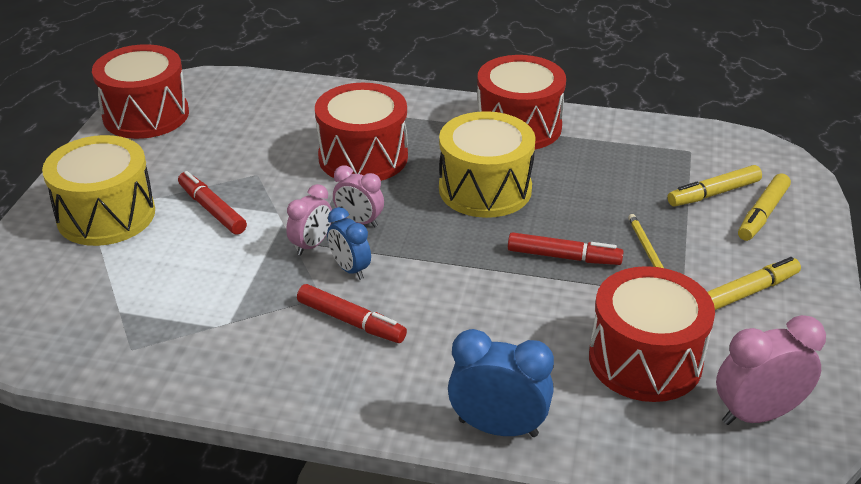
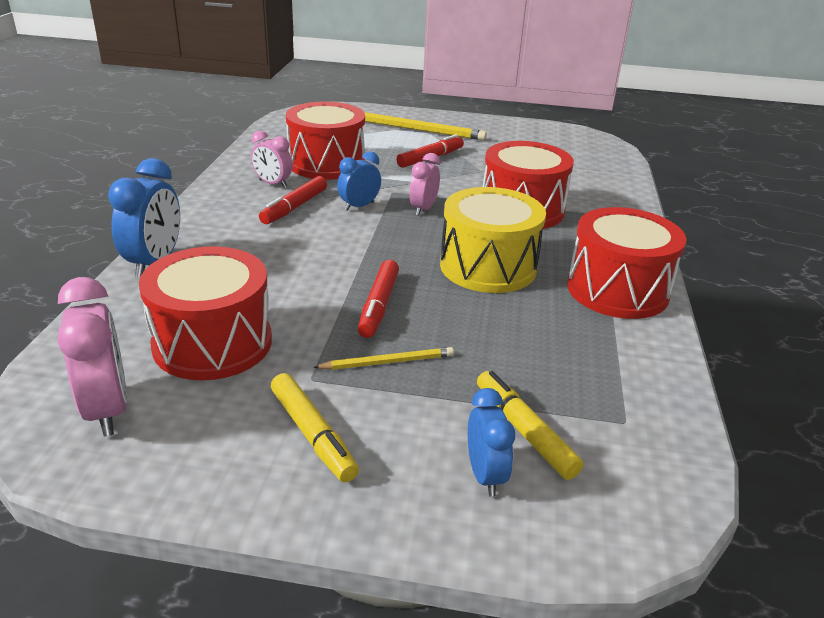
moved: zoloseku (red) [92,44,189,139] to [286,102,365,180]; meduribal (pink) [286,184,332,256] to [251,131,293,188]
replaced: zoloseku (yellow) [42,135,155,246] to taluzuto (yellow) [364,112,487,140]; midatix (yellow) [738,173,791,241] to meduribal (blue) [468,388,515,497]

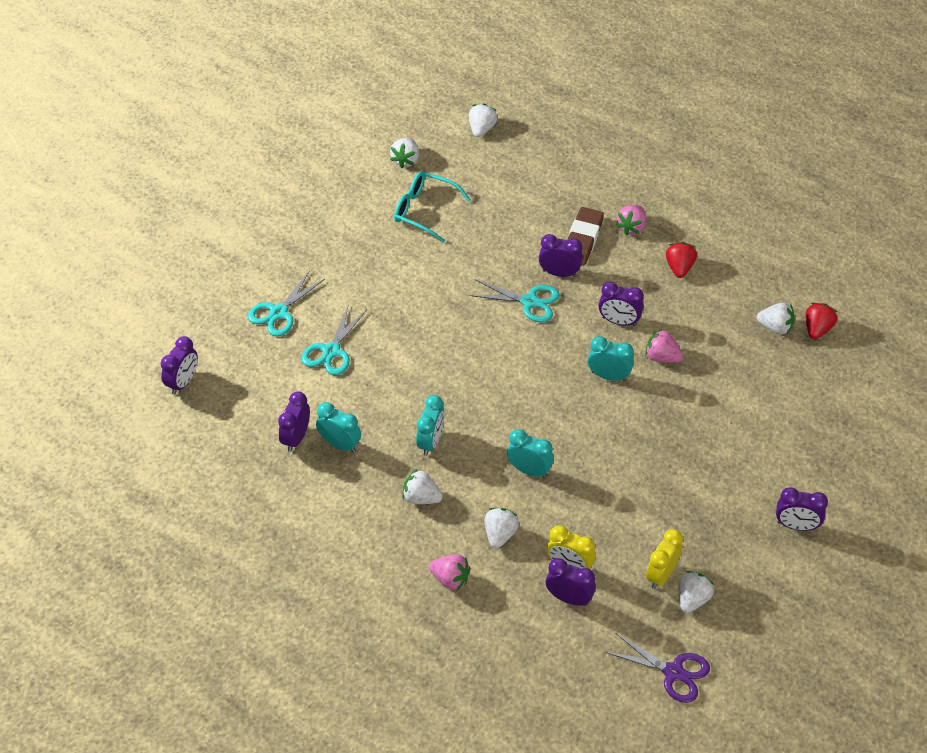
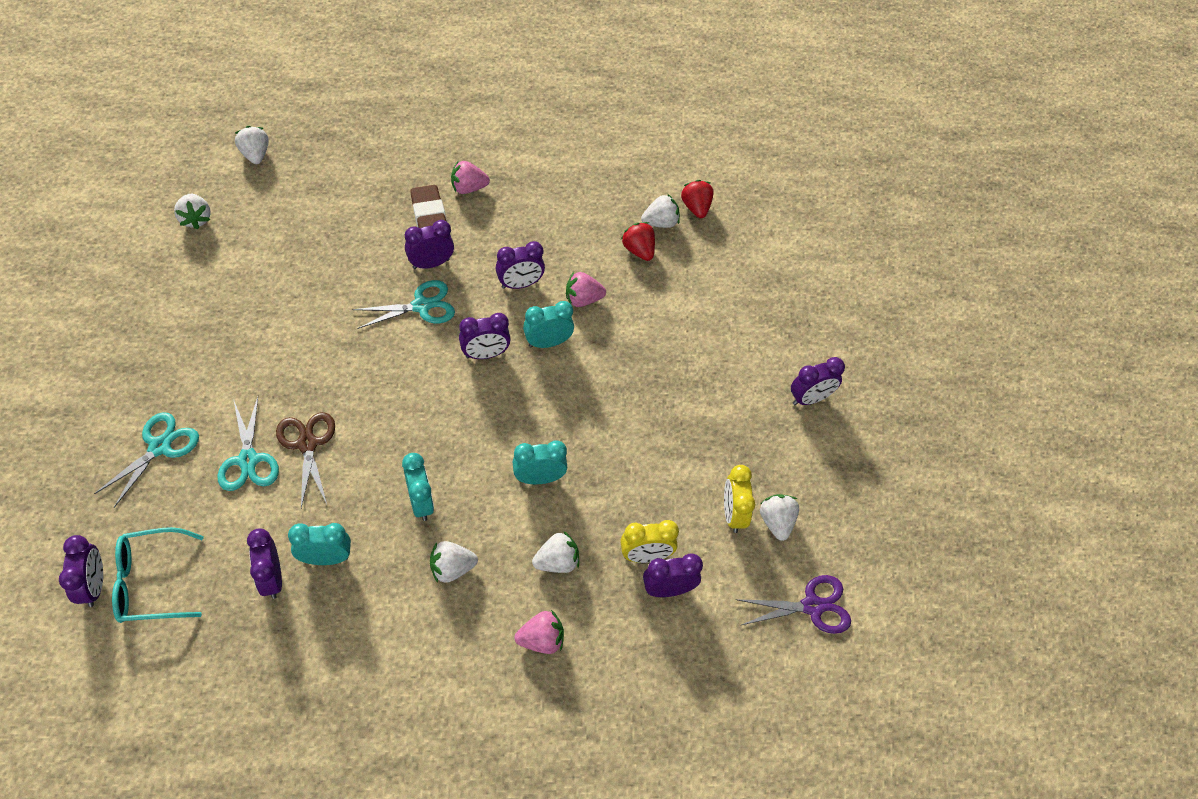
added: meduribal (purple) [459,313,511,359]; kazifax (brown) [276,412,335,508]
moved: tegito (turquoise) [394,171,471,243] to [112,527,204,623]; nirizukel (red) [666,242,697,278] to [621,222,655,261]
turned: nirizukel (pink) [616,205,646,236] = [451,161,490,194] 90 degrees clockwise; kazifax (turquoise) [248,270,325,337] = [94,412,199,507] 150 degrees counterclockwise; nirizukel (white) [485,508,519,548] = [532,531,579,573] 90 degrees clockwise

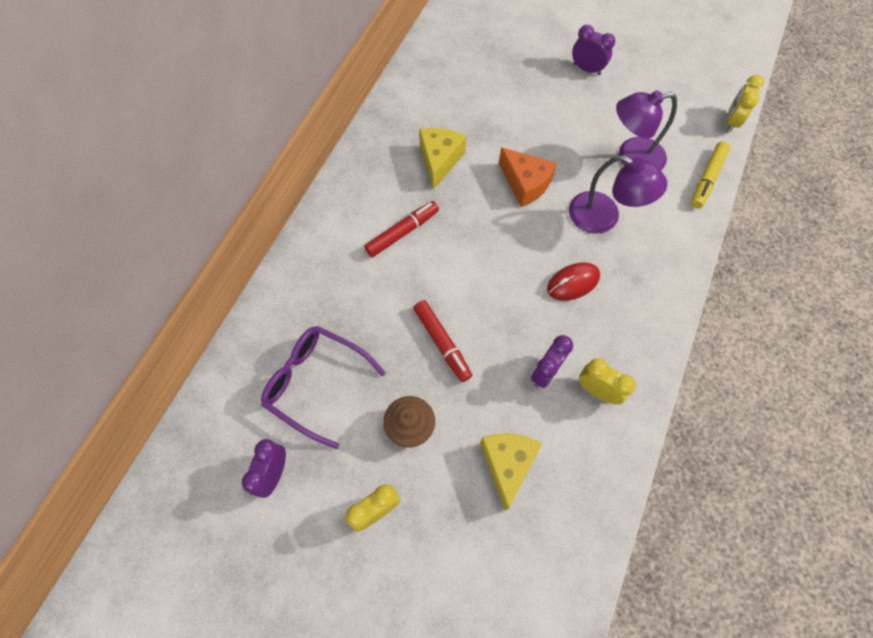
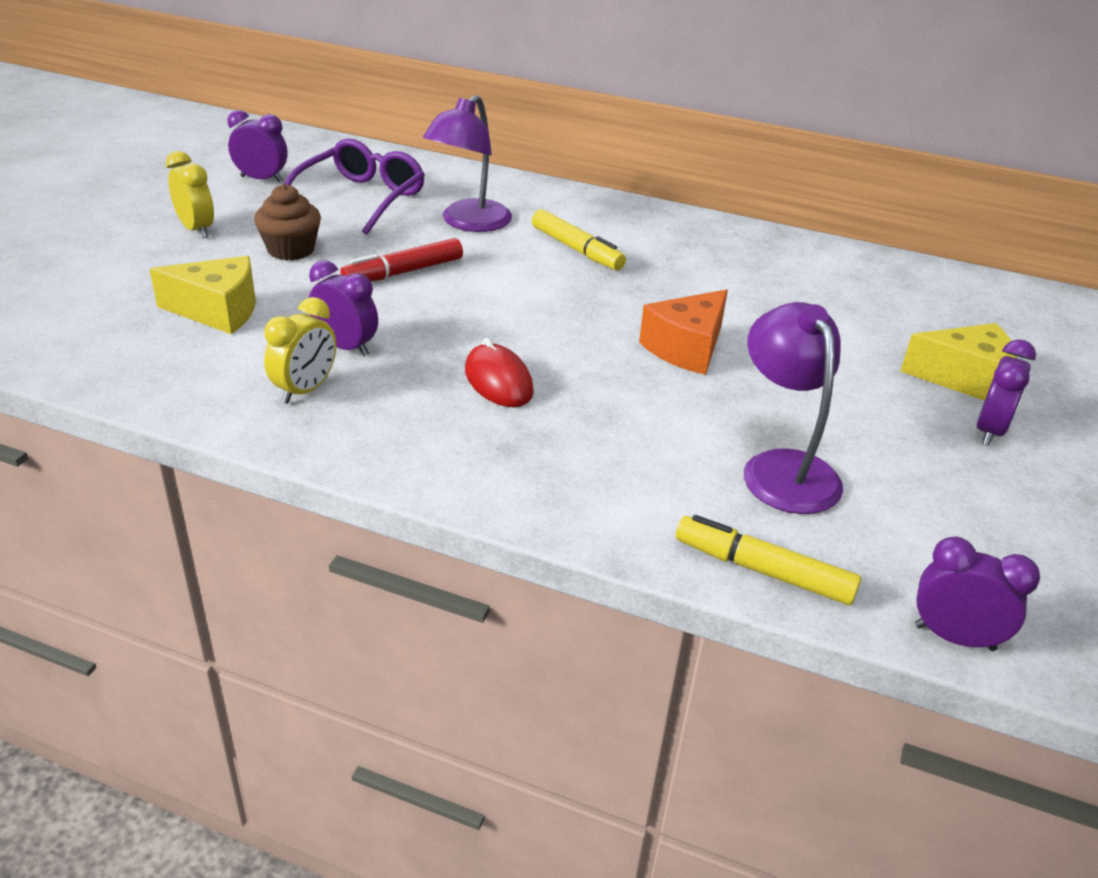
moved: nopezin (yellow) [419,128,466,190] to [900,323,1017,401]; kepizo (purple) [569,155,667,234] to [423,95,512,232]
recoloured: meduribal (yellow) [726,75,764,132] to meduribal (purple) [915,537,1040,651]; midatix (red) [364,201,439,257] to midatix (yellow) [532,209,626,270]

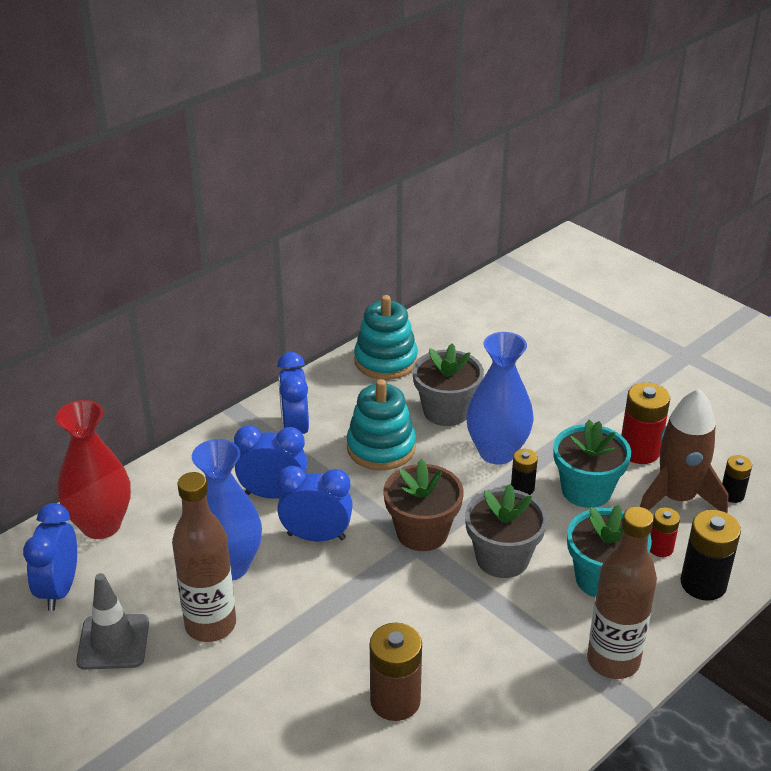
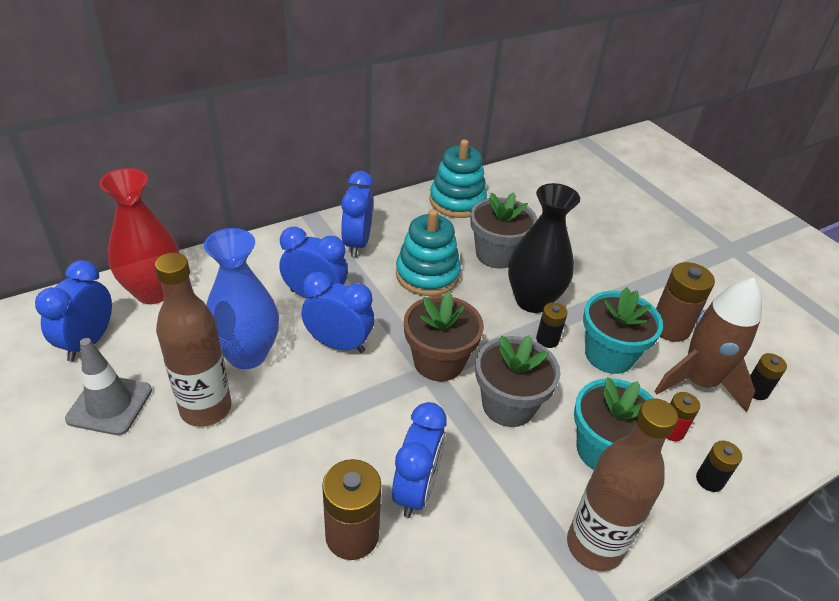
added: meduribal (blue) [392,402,447,518]
recoloured: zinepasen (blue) [466,332,534,465] to zinepasen (black) [508,183,580,313]; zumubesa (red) [621,382,670,464] to zumubesa (brown) [656,262,715,342]
resized: zumubesa (black) [680,510,741,601] = [696,441,742,492] x0.57

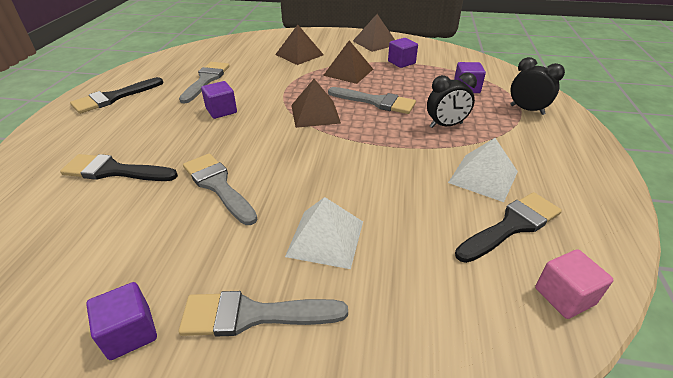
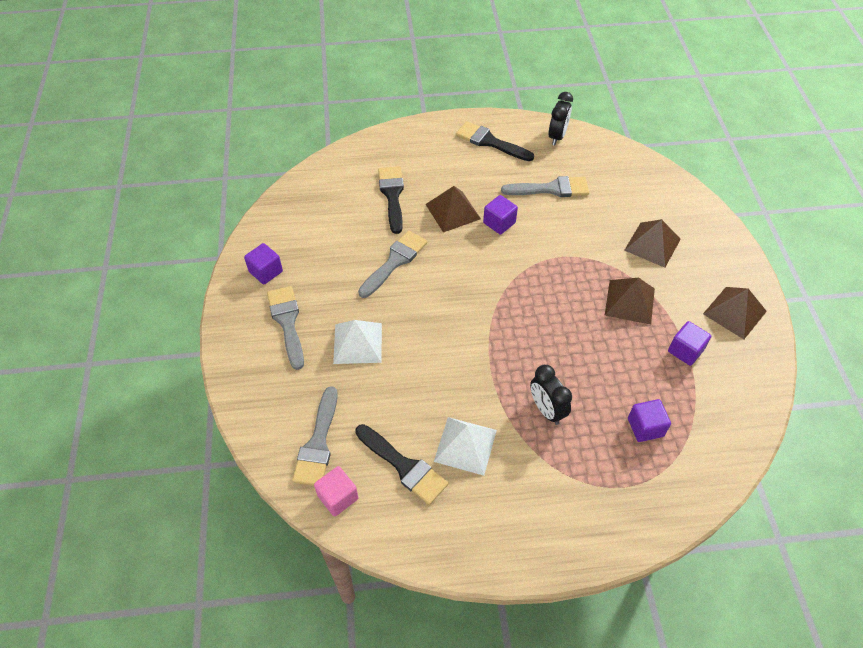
moved: meduribal (black) [511,57,565,115] to [549,92,573,145]; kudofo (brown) [291,79,341,128] to [426,186,481,232]; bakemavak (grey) [328,87,416,114] to [292,386,338,486]

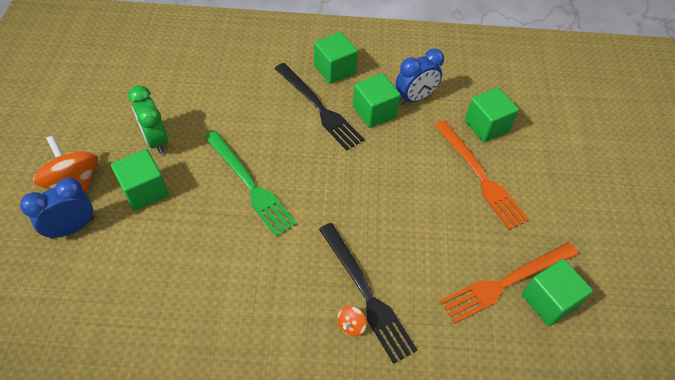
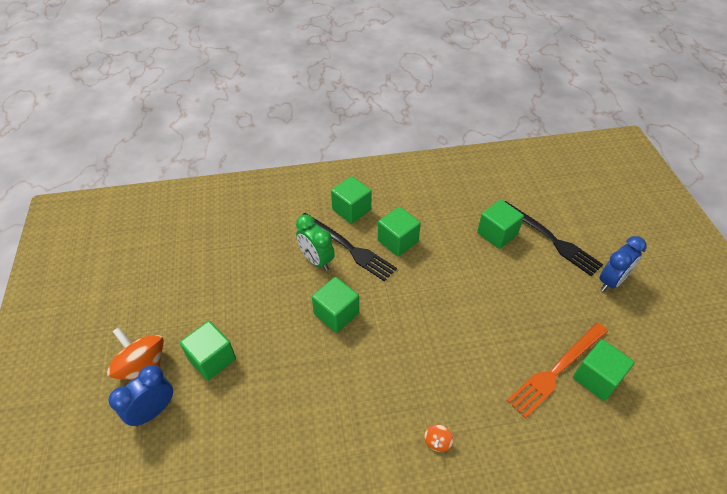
removed: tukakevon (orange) [435,120,529,230]; tukakevon (green) [205,131,297,237]
added: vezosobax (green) [312,277,359,333]
moved: meduribal (blue) [396,49,444,105] to [599,236,646,291]; meduribal (green) [128,85,168,154] to [296,214,335,271]; tukakevon (black) [319,223,417,364] to [504,201,603,276]

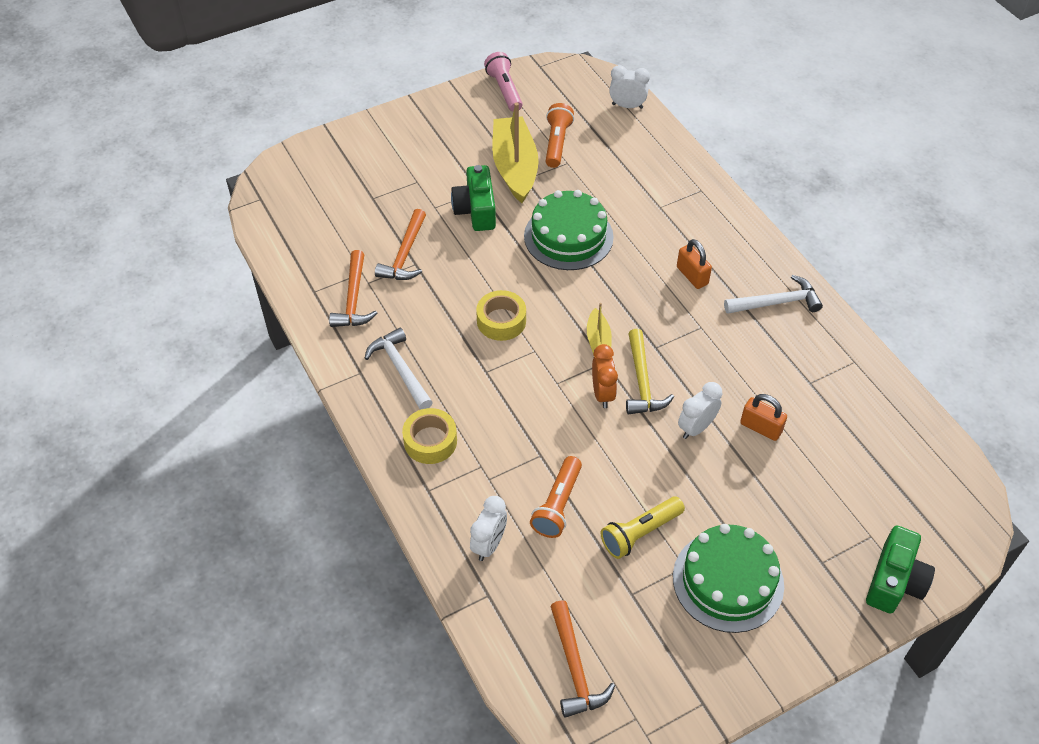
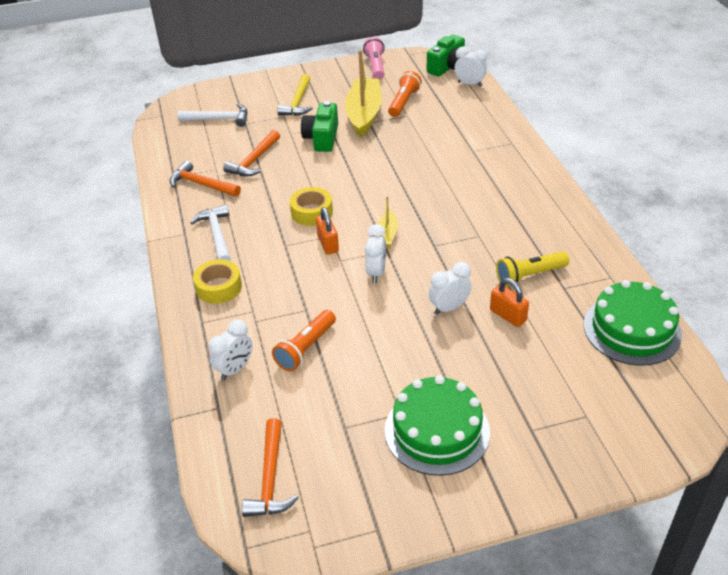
moved: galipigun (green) [524,190,614,270] to [584,280,682,366]; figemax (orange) [677,239,712,289] to [316,207,339,255]; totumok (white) [724,275,823,314] to [178,104,248,127]; totumok (yellow) [626,329,674,414] to [277,74,313,116]; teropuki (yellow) [600,496,685,559] to [496,251,569,287]; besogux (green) [866,525,935,614] to [427,34,465,76]
recoloured: meduribal (orange) [592,344,618,408] to meduribal (white) [365,224,386,283]
turned: totumok (orange) [329,250,377,327] = [169,160,241,197] 105 degrees clockwise

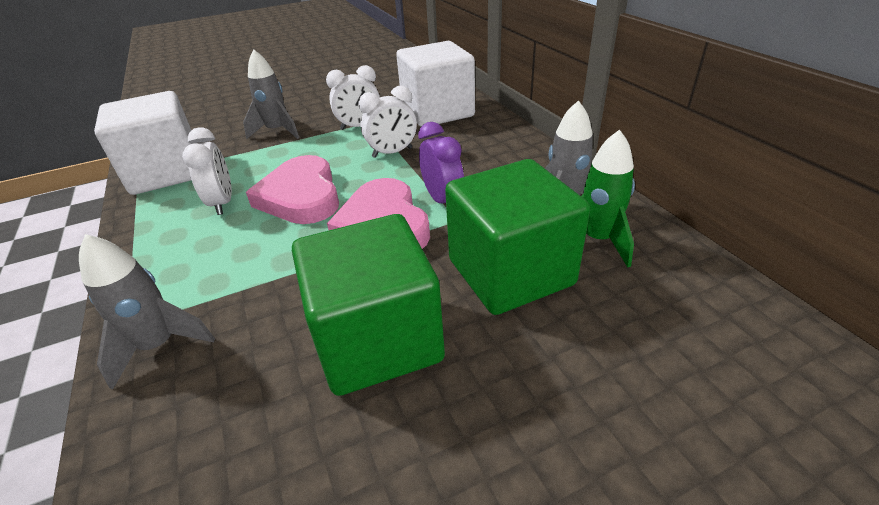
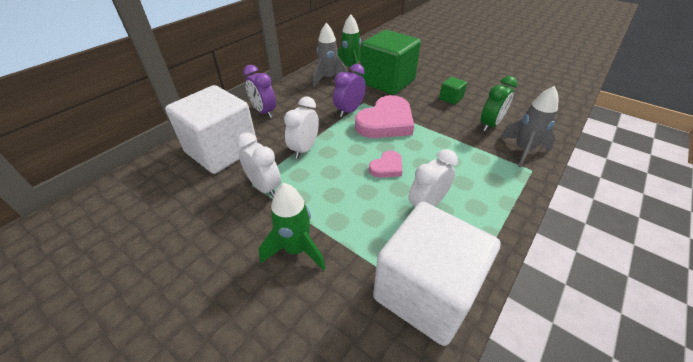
added: meduribal (purple) [243,65,276,118]; meduribal (green) [481,76,517,132]
recoloured: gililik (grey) [243,49,300,139] to gililik (green) [259,183,326,271]
turned: meduribal (white) [358,85,417,158] = [284,97,319,159] 105 degrees counterclockwise
resized: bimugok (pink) [246,155,339,224] = [369,151,402,178] x0.50; vezosobax (green) [292,214,445,396] = [439,77,467,105] x0.41

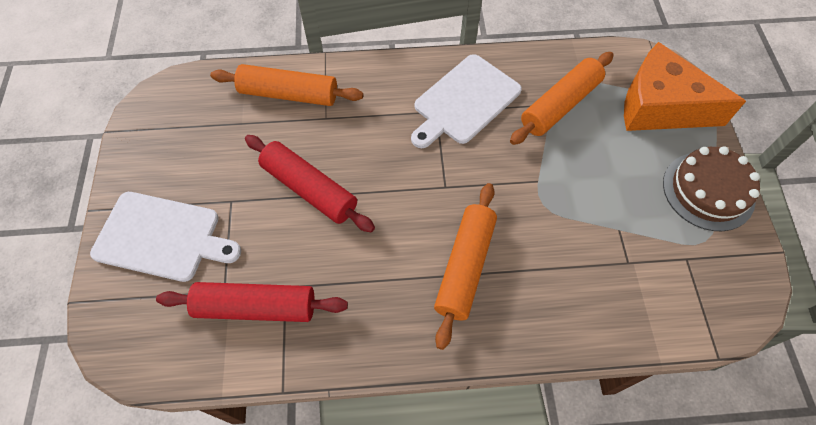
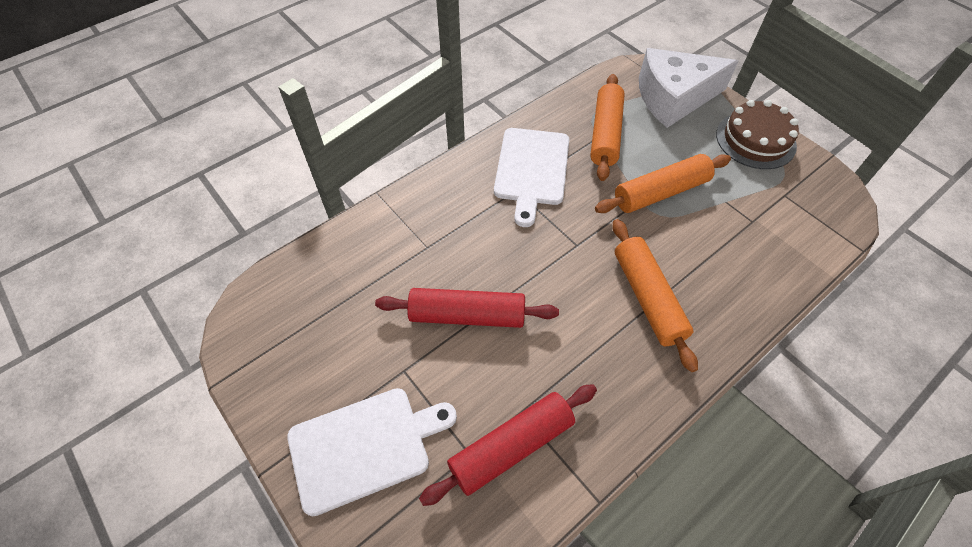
moved: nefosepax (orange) [210,64,363,106] to [595,154,731,213]
recoloured: nopezin (orange) [624,42,746,131] to nopezin (white) [639,48,738,128]

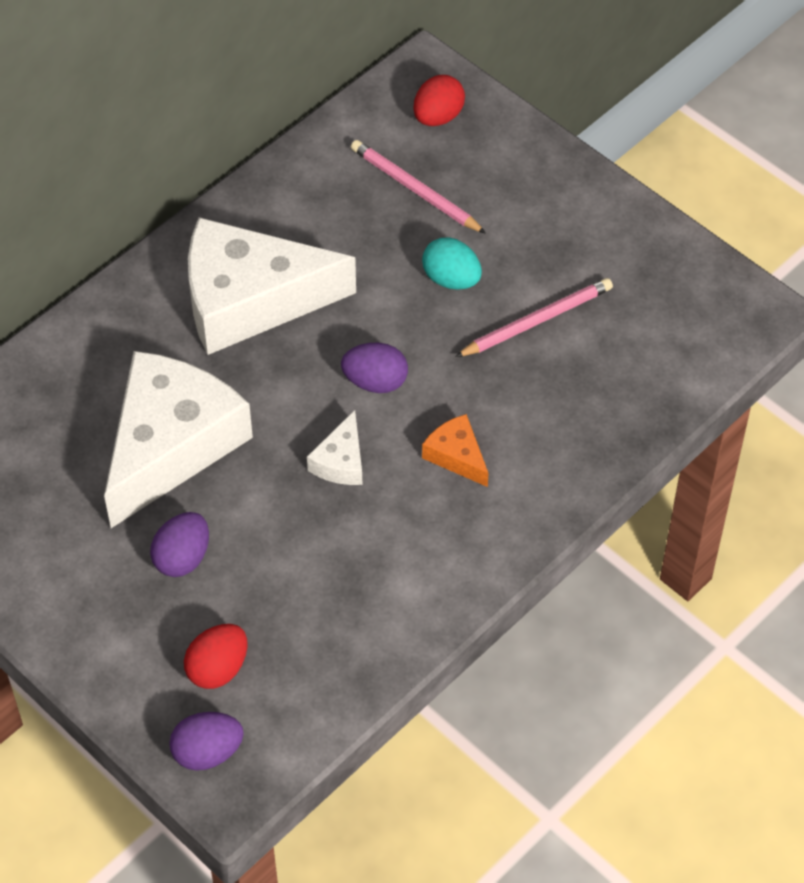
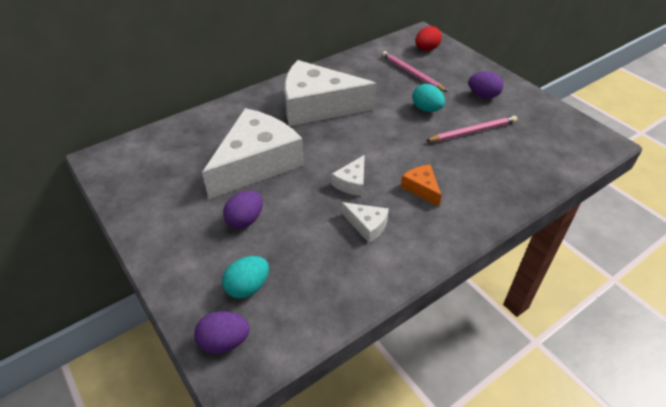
added: nopezin (white) [341,202,389,243]
moved: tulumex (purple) [341,343,408,393] to [468,71,504,98]
recoloured: tulumex (red) [184,624,247,689] to tulumex (turquoise) [222,256,269,299]

